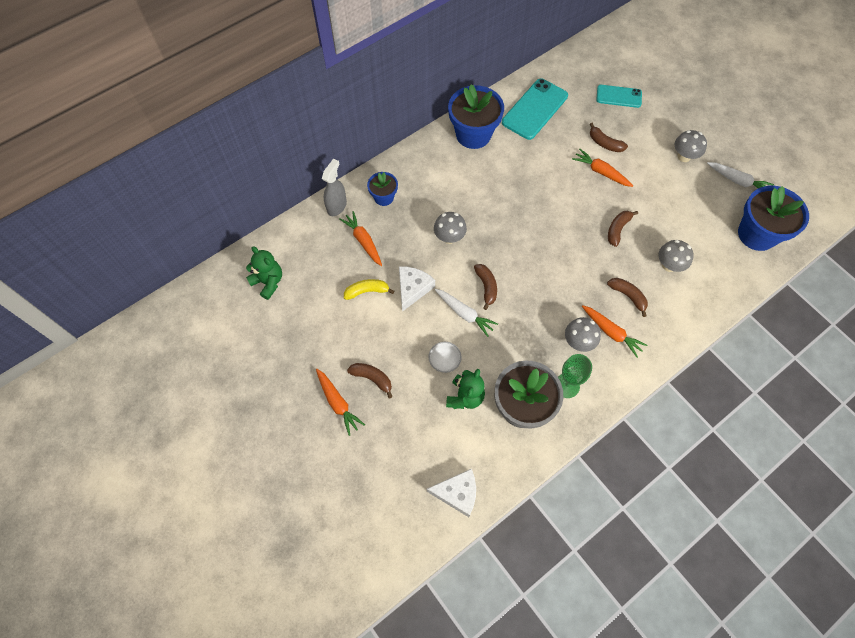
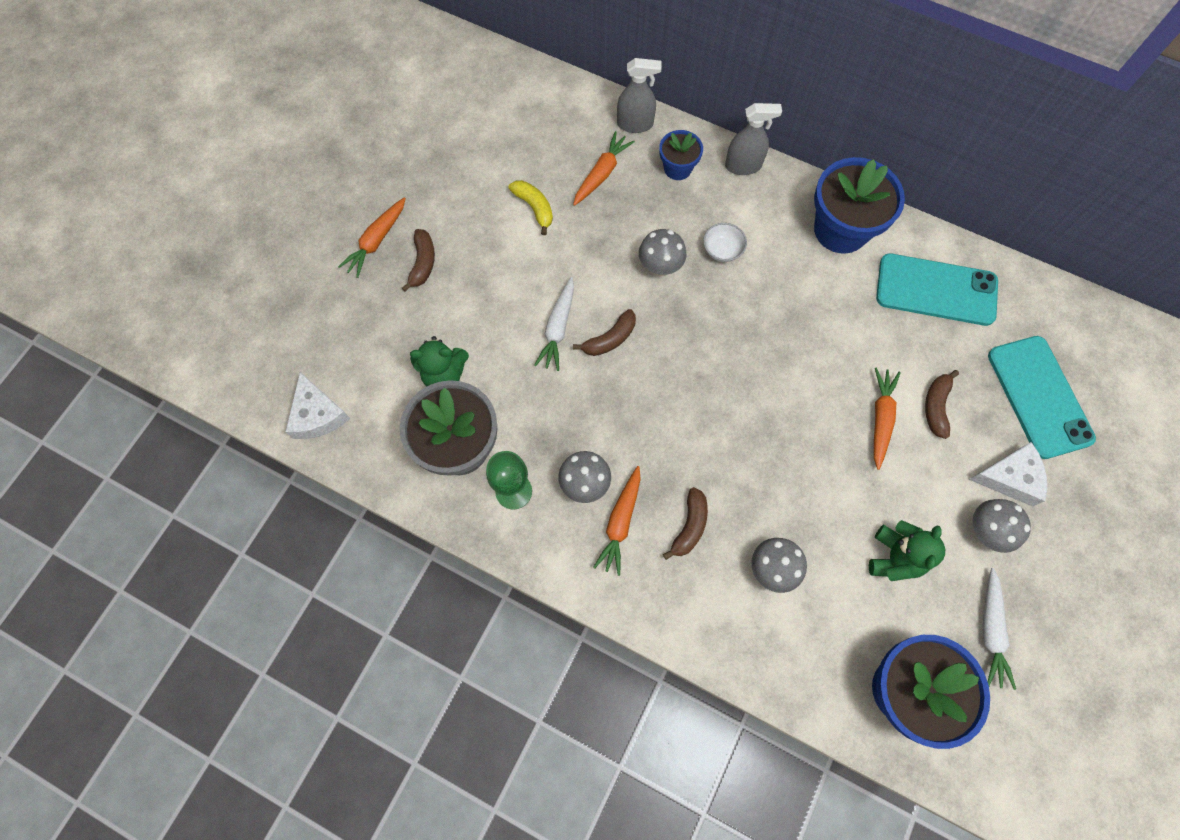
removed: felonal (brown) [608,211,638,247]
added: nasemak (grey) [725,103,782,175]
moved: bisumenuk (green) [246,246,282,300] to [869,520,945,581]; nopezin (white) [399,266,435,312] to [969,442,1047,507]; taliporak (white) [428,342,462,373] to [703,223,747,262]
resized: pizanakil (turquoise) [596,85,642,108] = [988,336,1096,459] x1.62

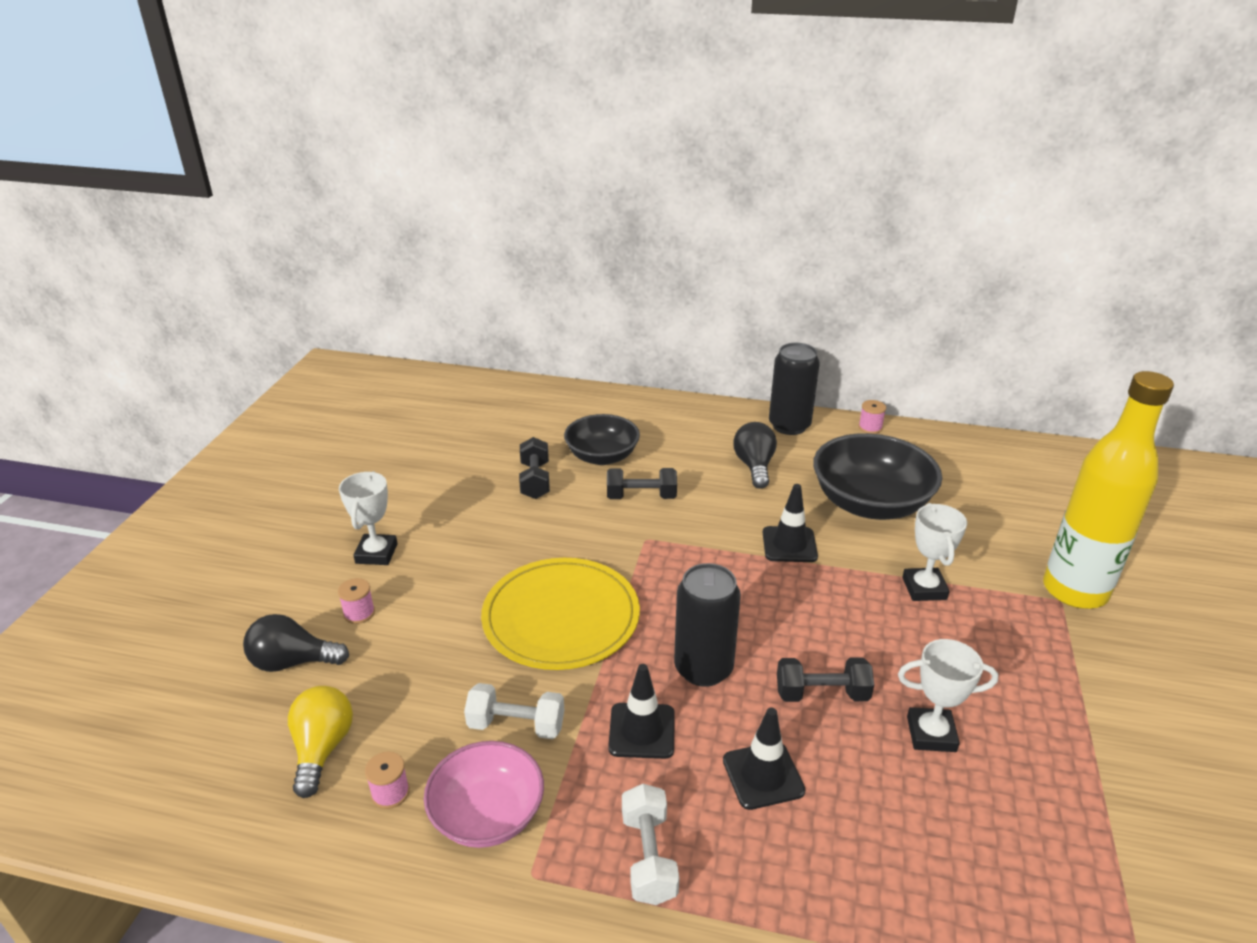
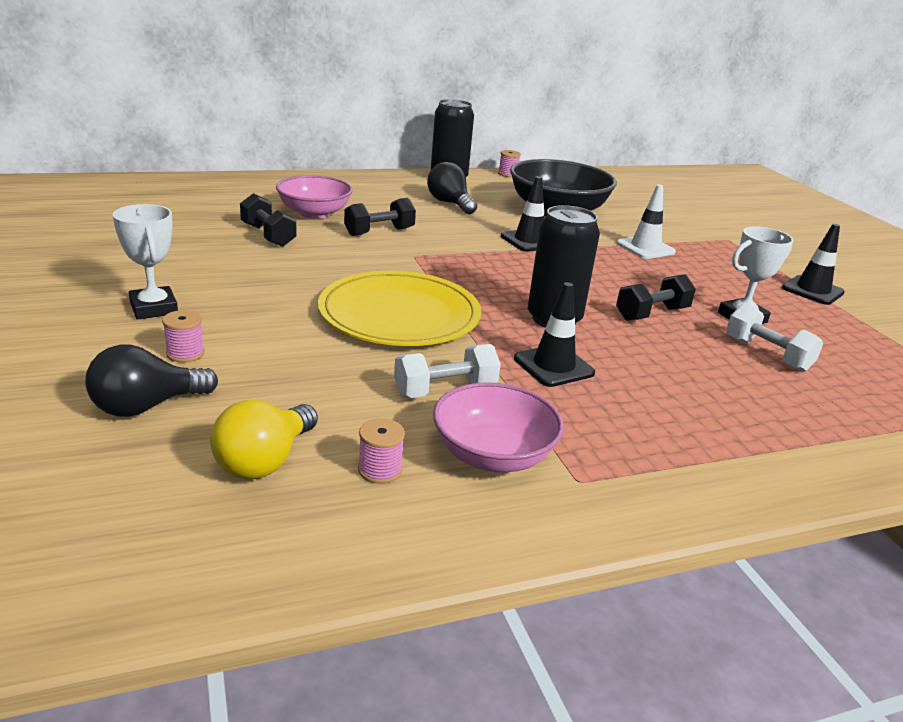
removed: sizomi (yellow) [1043,371,1174,609]
moved: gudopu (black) [723,708,806,810] to [782,224,845,305]; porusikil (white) [622,784,679,905] to [726,303,823,372]
replaced: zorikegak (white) [902,503,967,601] to gudopu (white) [617,185,676,259]
recoloured: taliporak (black) [564,414,640,465] to taliporak (pink) [276,175,353,219]
turned: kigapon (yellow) [288,686,353,798] = [210,400,318,479] 120 degrees counterclockwise

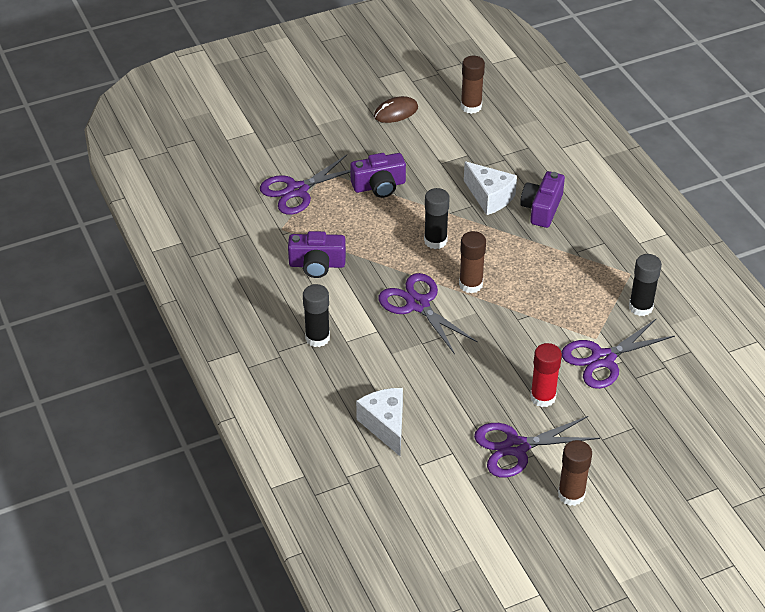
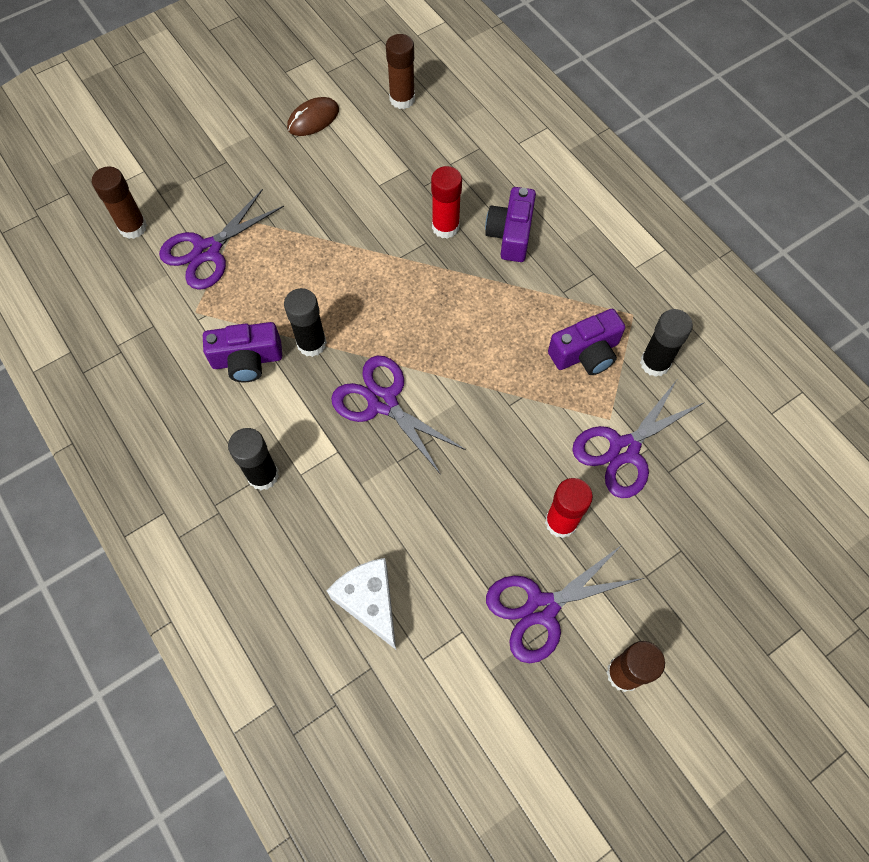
moved: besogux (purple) [350,153,406,198] to [548,309,625,375]; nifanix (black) [424,188,450,249] to [284,288,327,357]; nifanix (brown) [459,231,486,293] to [92,167,147,239]
replaced: nopezin (white) [464,161,517,215] to nifanix (red) [431,166,462,239]

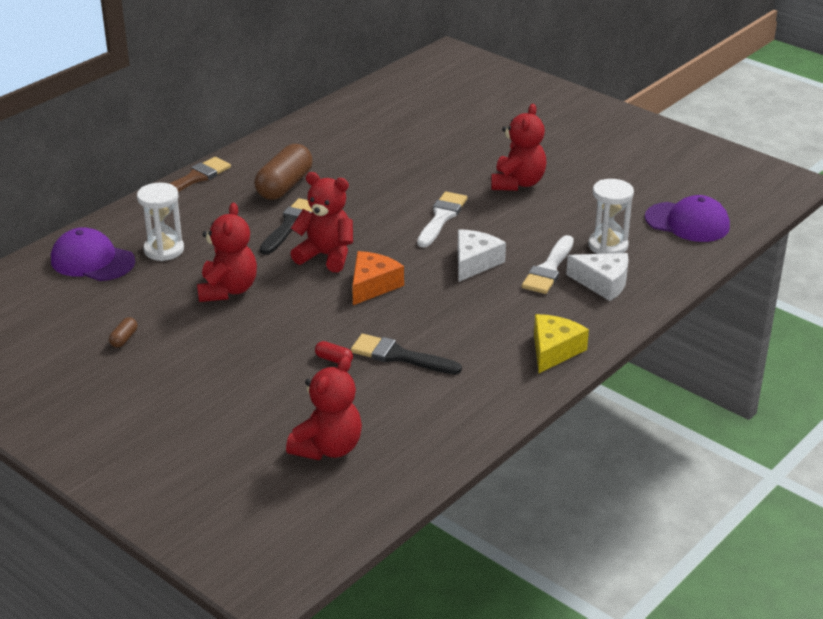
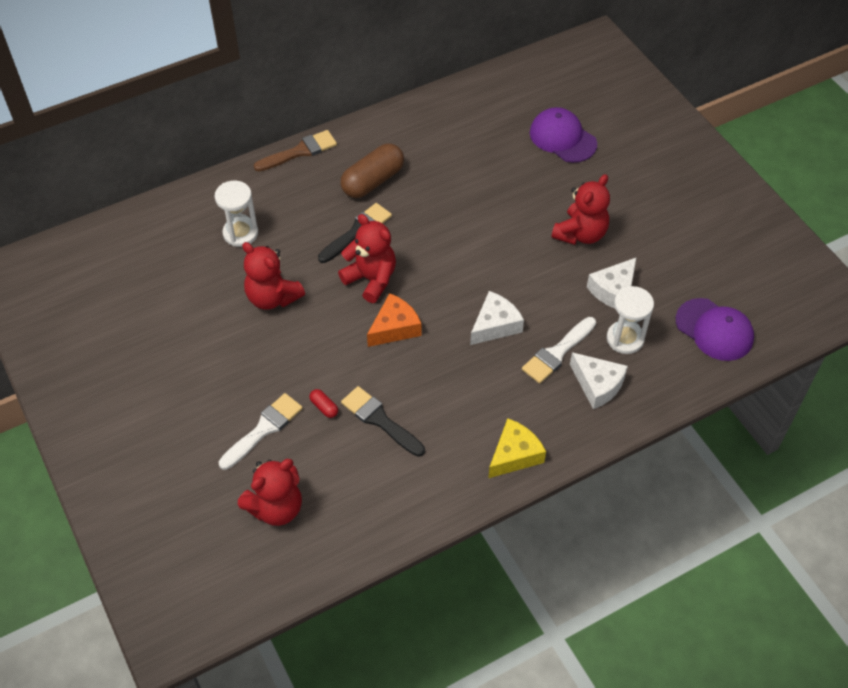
removed: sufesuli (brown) [109,317,137,348]
added: nopezin (white) [587,258,636,309]
moved: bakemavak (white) [417,192,467,247] to [219,393,303,470]; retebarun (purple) [51,227,135,281] to [530,107,597,163]
turned: bisumenuk (red) [197,203,257,302] = [242,242,305,310] 105 degrees clockwise

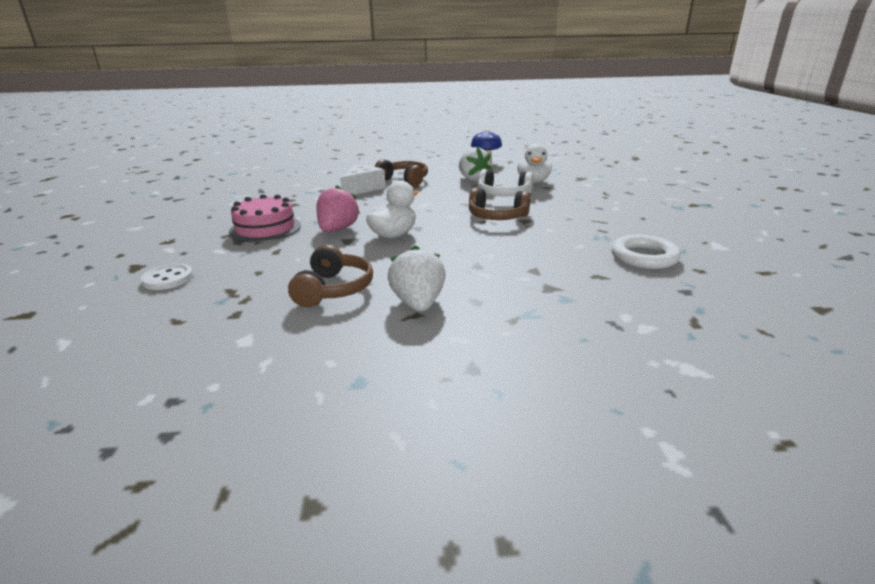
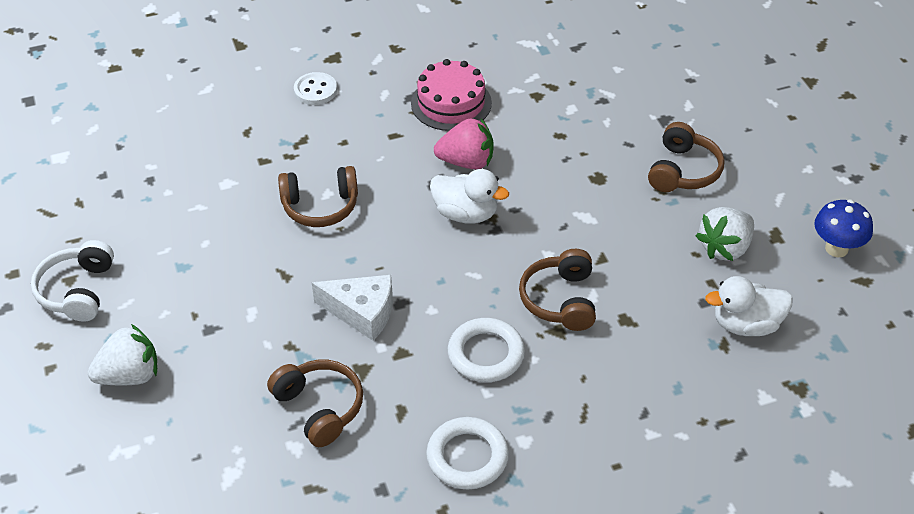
added: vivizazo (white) [448,318,525,382]; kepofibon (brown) [267,360,363,447]
moved: nopezin (white) [340,165,386,195] to [312,275,393,341]; kepofibon (white) [478,169,534,197] to [31,240,114,322]; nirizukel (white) [388,245,446,312] to [88,324,157,386]

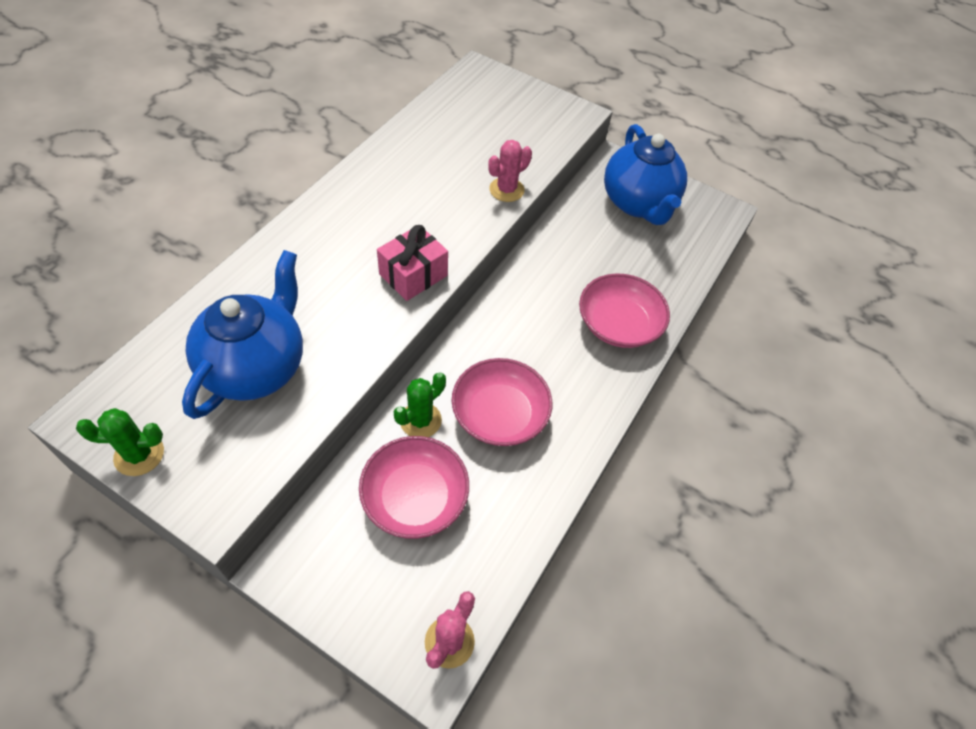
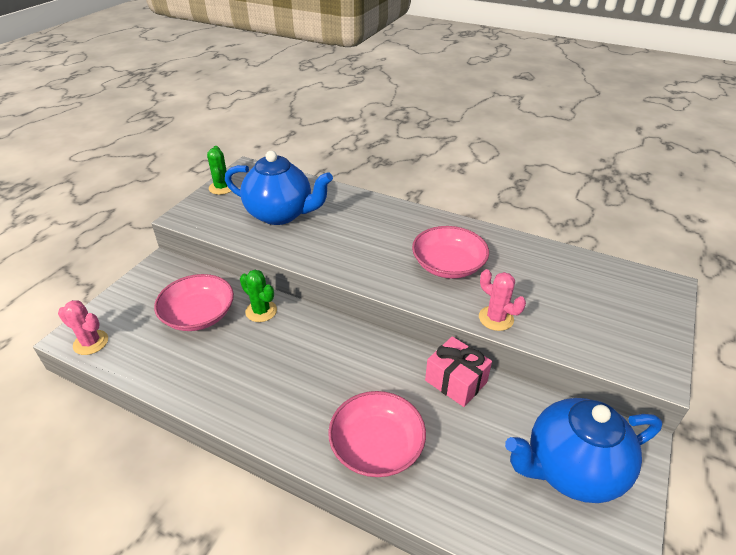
moved: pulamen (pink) [377,225,448,301] to [425,336,492,407]; taliporak (pink) [452,358,552,446] to [412,226,489,279]

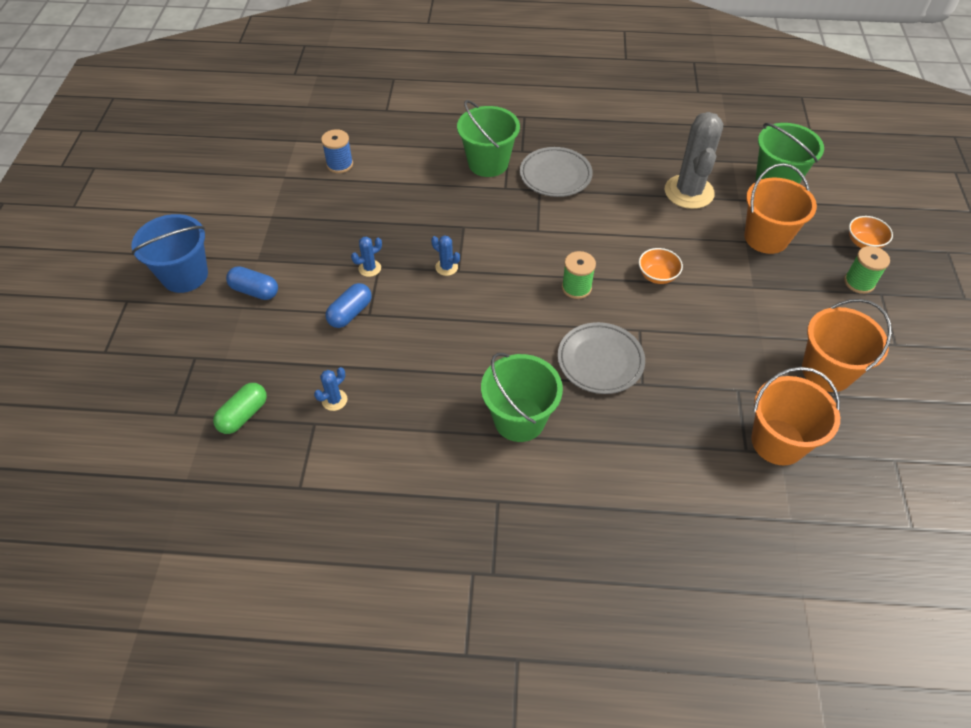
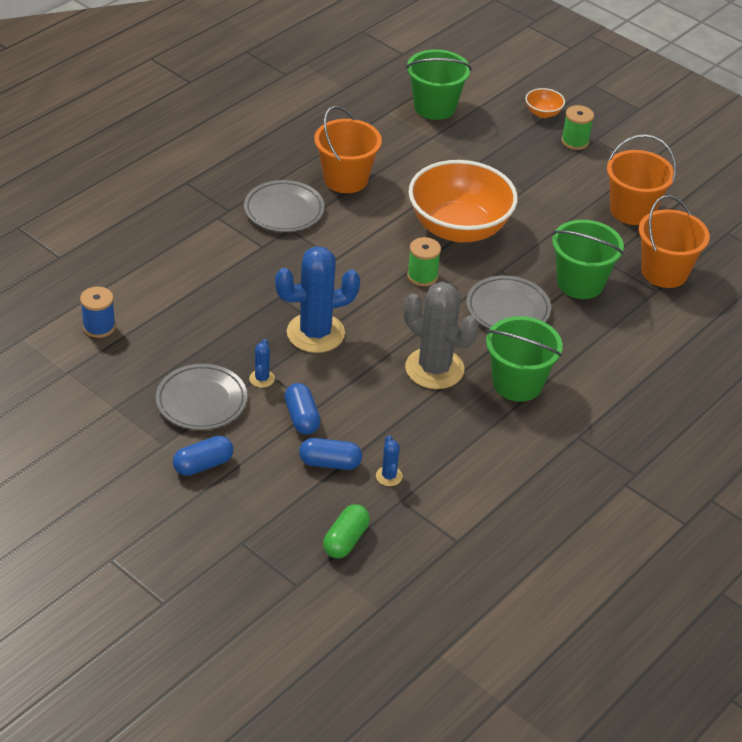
removed: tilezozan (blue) [131,214,208,293]
added: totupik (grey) [156,364,247,430]; sufesuli (blue) [299,438,362,470]
moved: tilezozan (green) [457,100,520,177] to [552,220,624,299]; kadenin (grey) [665,112,723,209] to [404,282,478,389]; tilezozan (orange) [744,163,817,254] to [314,106,382,193]
turned: sufesuli (green) [213,383,267,434] = [323,504,370,558] 45 degrees clockwise
resized: kadenin (blue) [431,235,460,276] = [275,246,360,353] x2.35; taliporak (orange) [639,248,683,284] = [409,160,518,242] x2.48

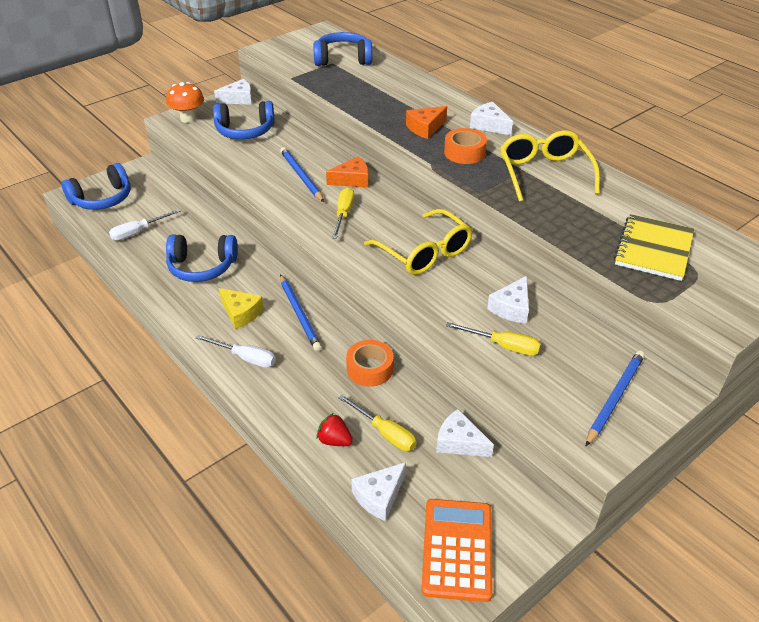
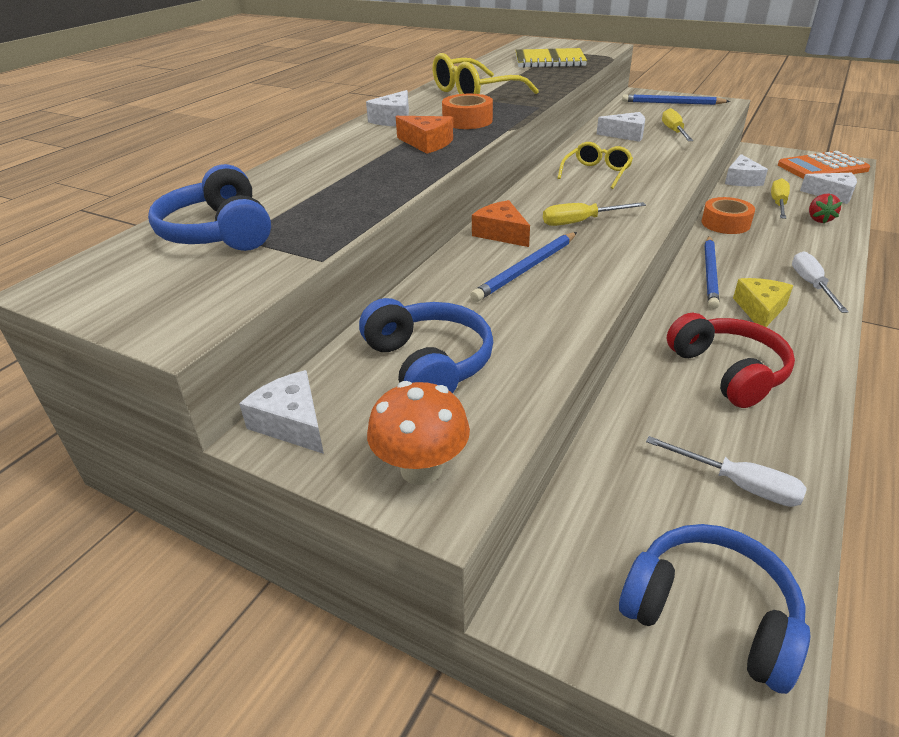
recoloured: kepofibon (blue) [166,235,238,282] to kepofibon (red) [667,313,795,408]
turned: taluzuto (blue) [280,274,322,351] = [705,236,719,309] 150 degrees clockwise
resized: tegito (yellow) [364,209,473,275] = [558,142,633,189] x0.64

